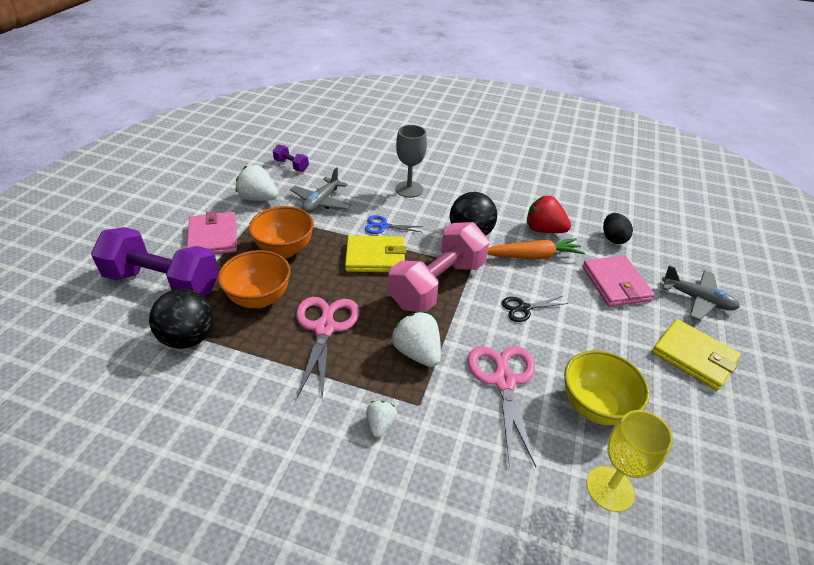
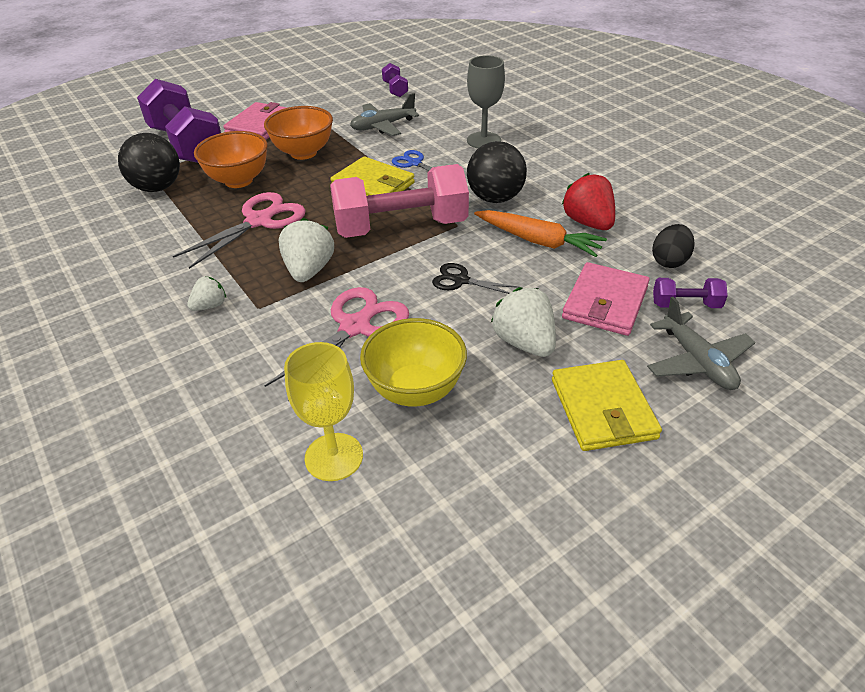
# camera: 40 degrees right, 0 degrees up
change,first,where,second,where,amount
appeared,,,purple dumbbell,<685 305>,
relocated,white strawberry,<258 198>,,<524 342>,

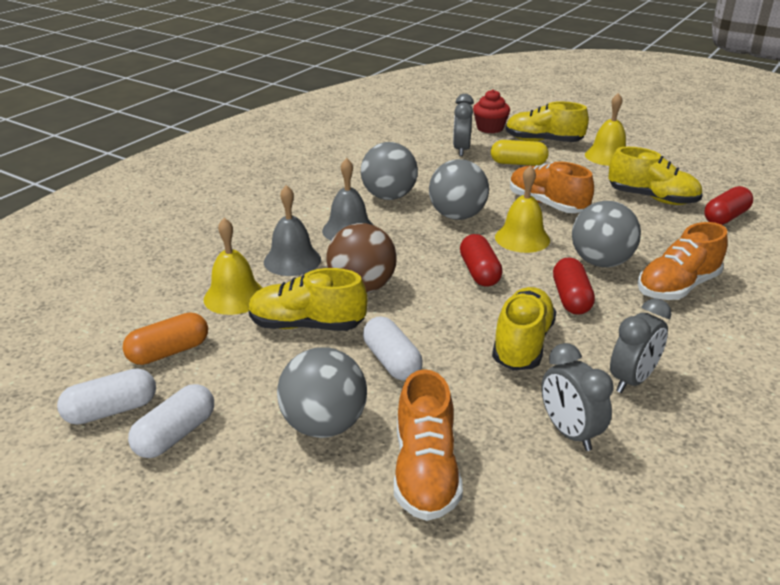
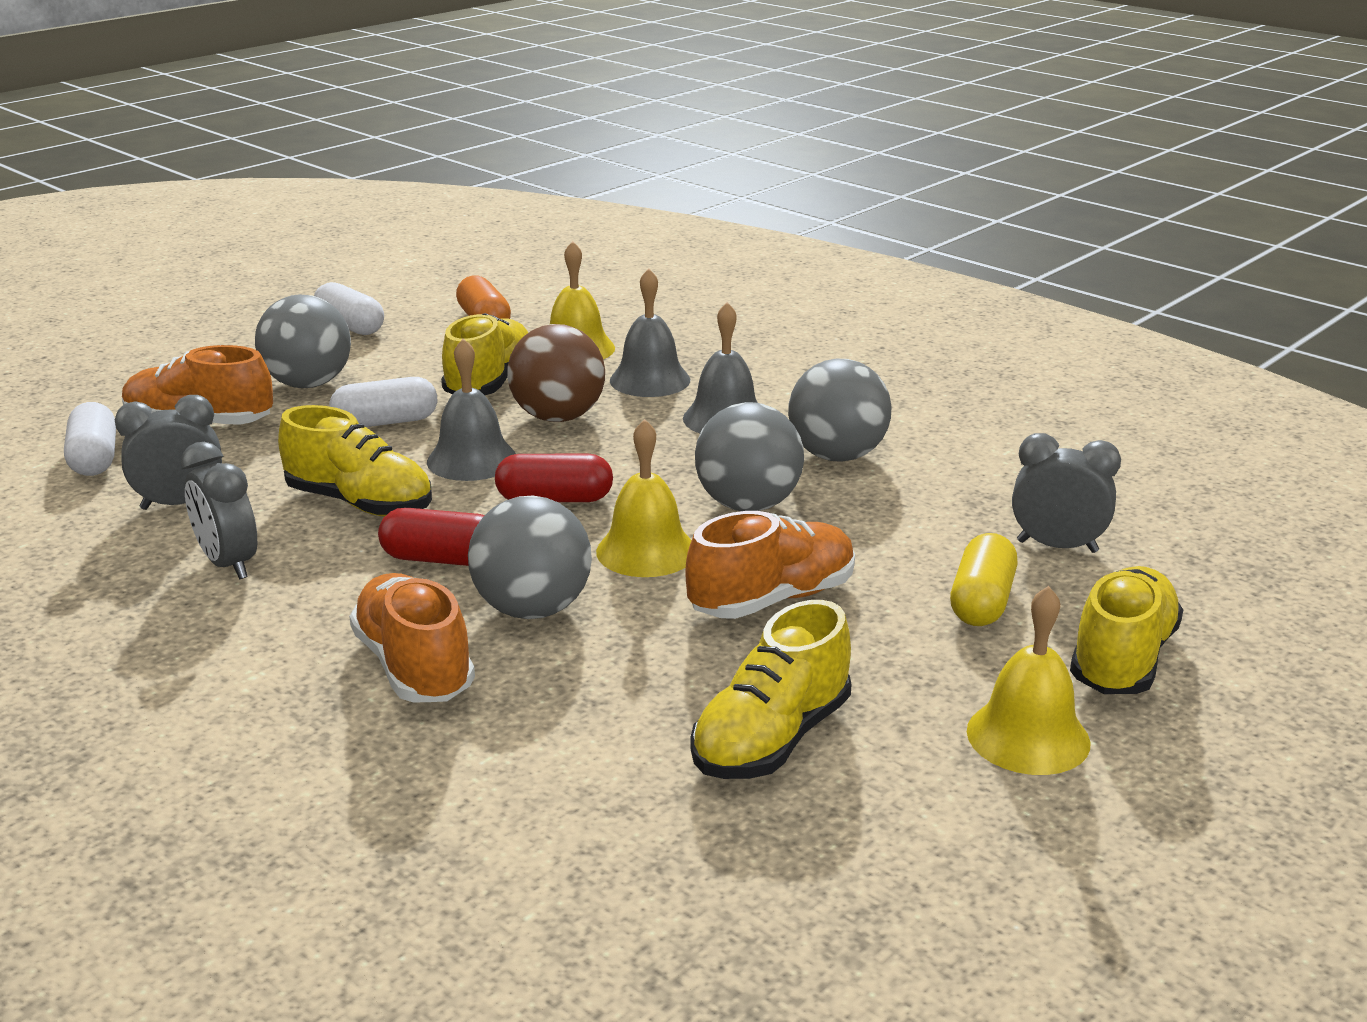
# camera: 100 degrees right, 5 degrees down
change,first,where,second,where,amount
missing,red cupcake,<490 128>,,,
missing,red capsule,<725 217>,,,
appeared,,,grey bell,<472 460>,
relocated,white capsule,<111 410>,,<94 459>,

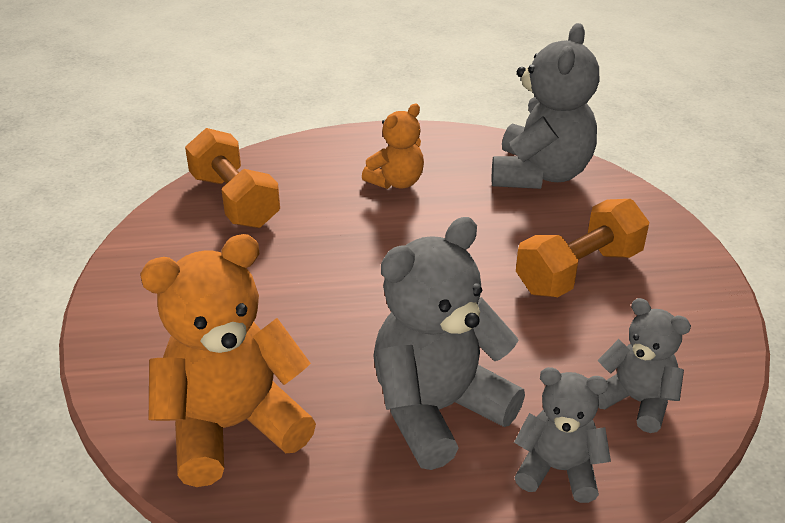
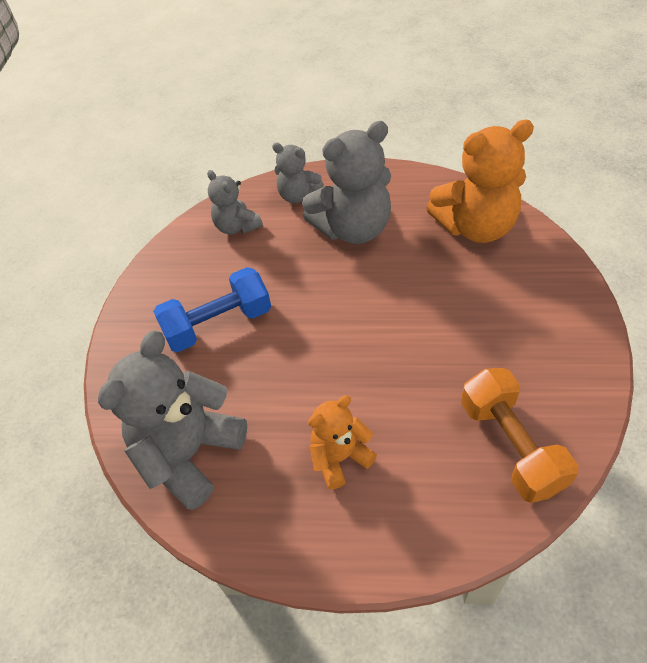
# camera: 165 degrees left, 15 degrees up
change,first,where,second,where,amount
colour,orange dumbbell,<579 271>,blue dumbbell,<218 324>,

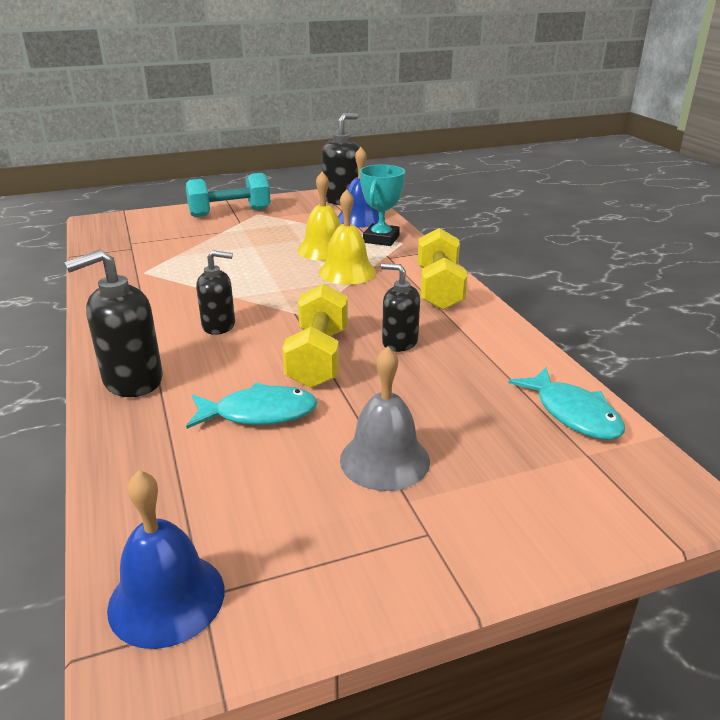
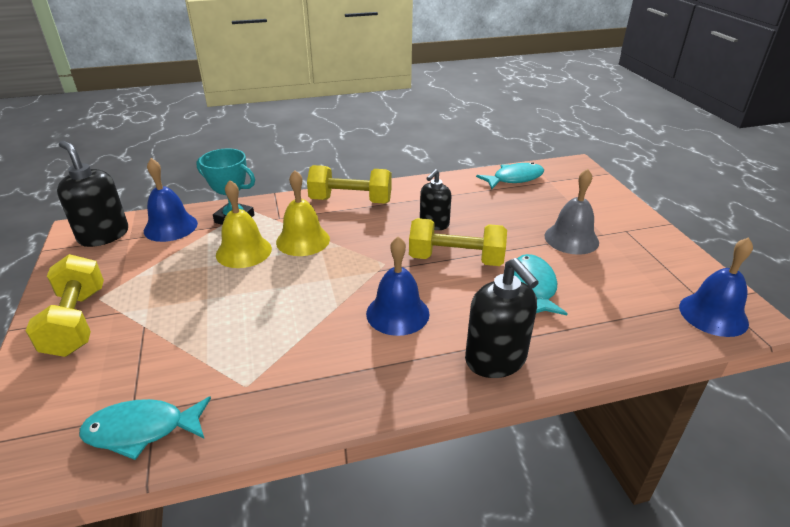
# camera: 85 degrees left, 5 degrees up
change,first,where,second,where,amount
appeared,,,turquoise fish,<142 430>,
exchanged,black soap dispenser,<219 326>,blue bell,<397 313>,
colour,turquoise dumbbell,<230 213>,yellow dumbbell,<77 322>,

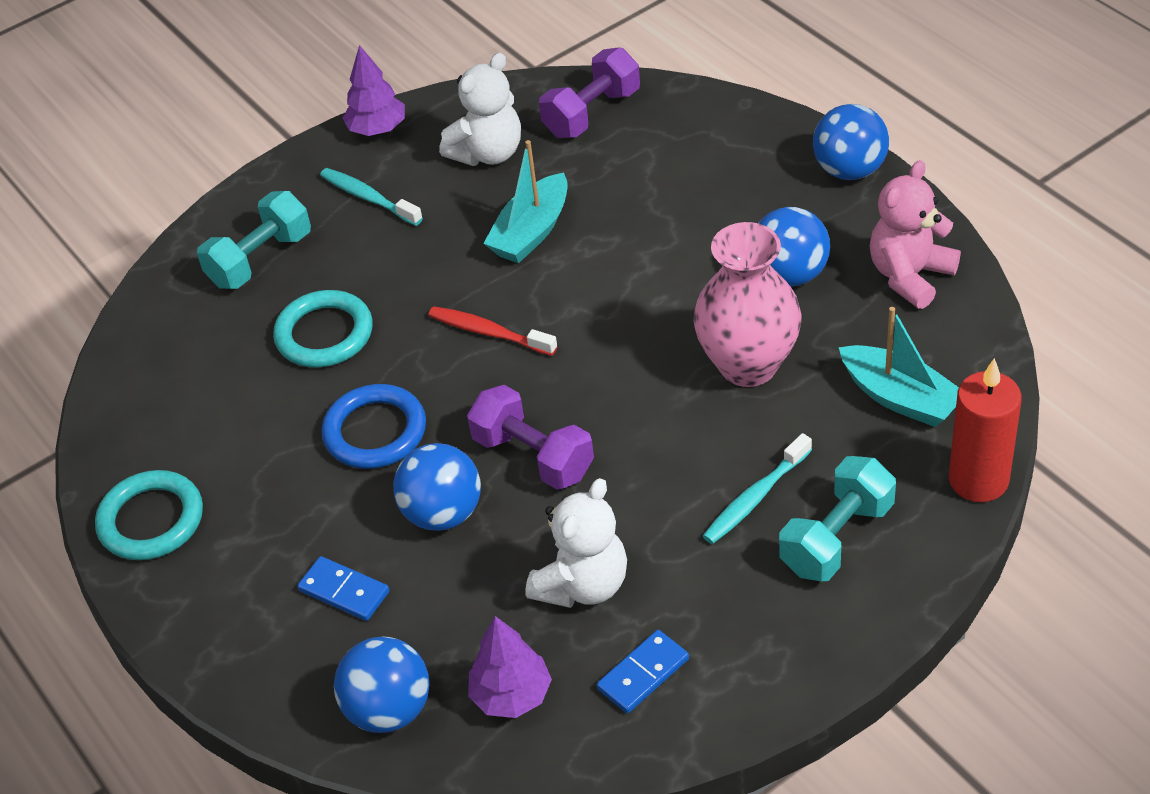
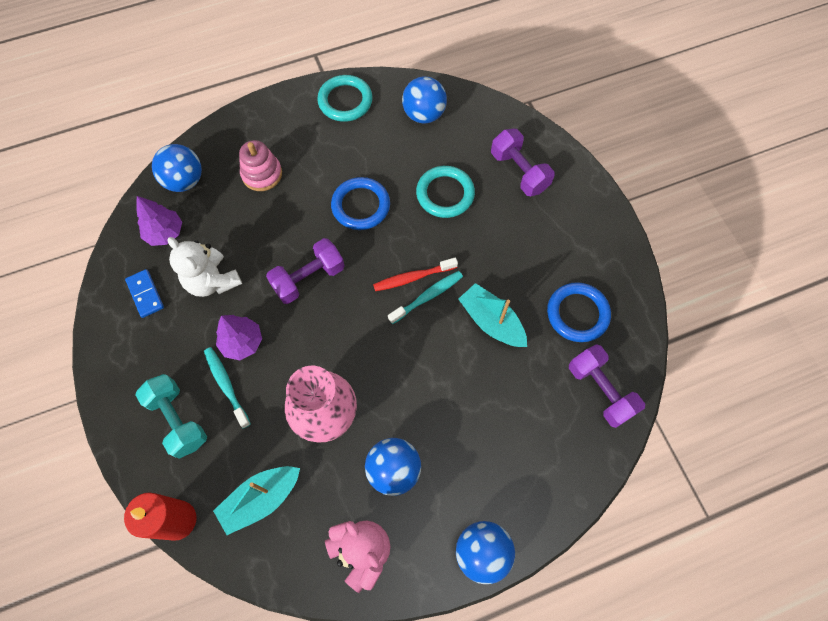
# camera: 100 degrees right, 20 degrees up
change,first,where,second,where,amount
relocated,turquoise toothbrush,<368 198>,,<427 296>,
relocated,purple tree,<377 129>,,<242 342>,
relocated,blue ball,<443 513>,,<424 114>,
exchanged,blue domino,<344 591>,pink stacking toy,<262 174>,
exchanged,white teddy bear,<488 153>,blue ring,<577 314>,
colour,turquoise dumbbell,<260 260>,purple dumbbell,<519 172>,
spun,red toothbrush,<489 332>,,<413 277>,150 degrees counterclockwise

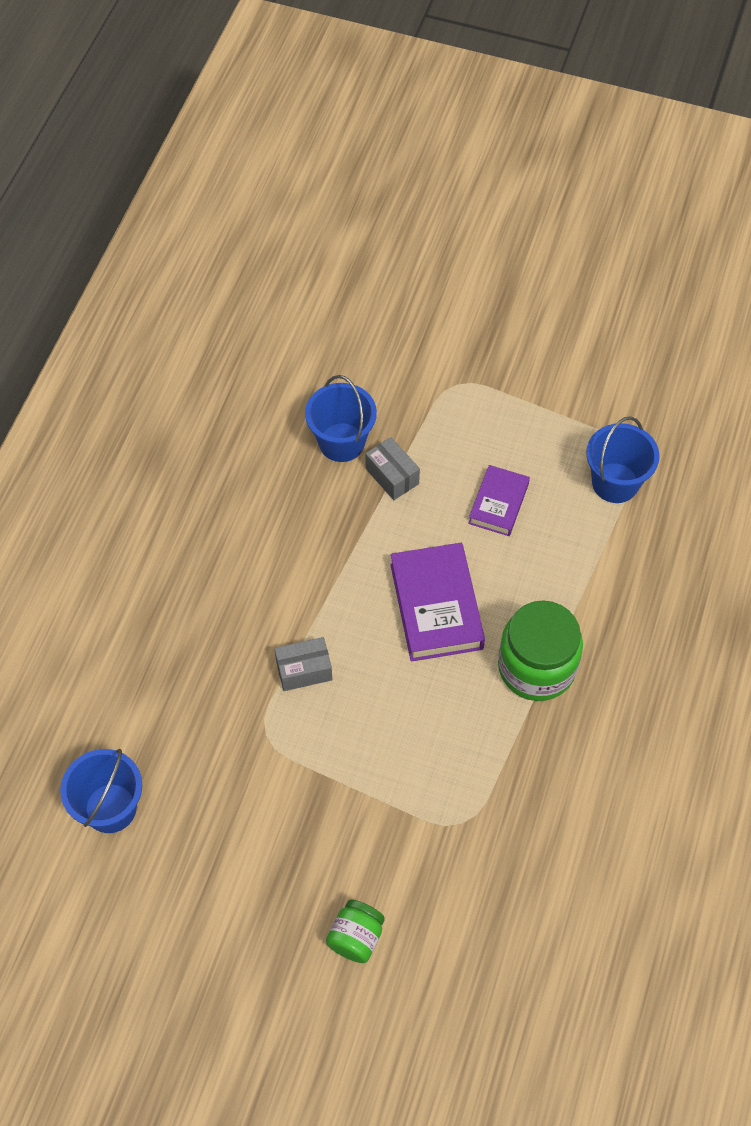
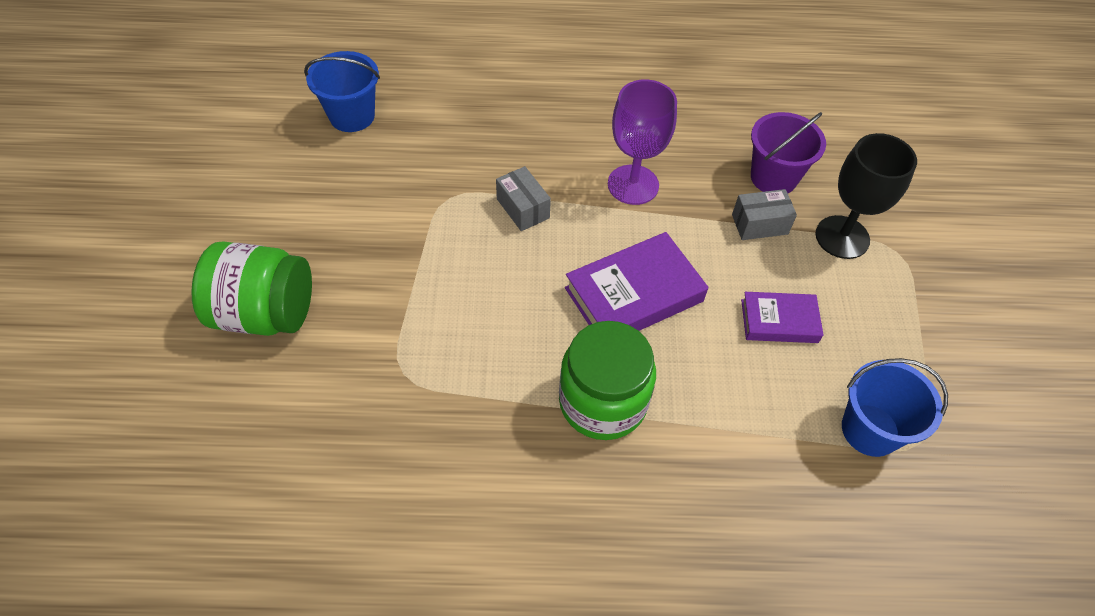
# camera: 70 degrees right, 5 degrees down
change,first,where,second,where,amount
appeared,,,purple goblet,<633 185>,
appeared,,,black goblet,<842 237>,
colour,blue bucket,<342 442>,purple bucket,<773 177>,
spun,grey box,<392 476>,,<759 224>,45 degrees clockwise
size,green jar,<356 937>,,<265 313>,x1.84

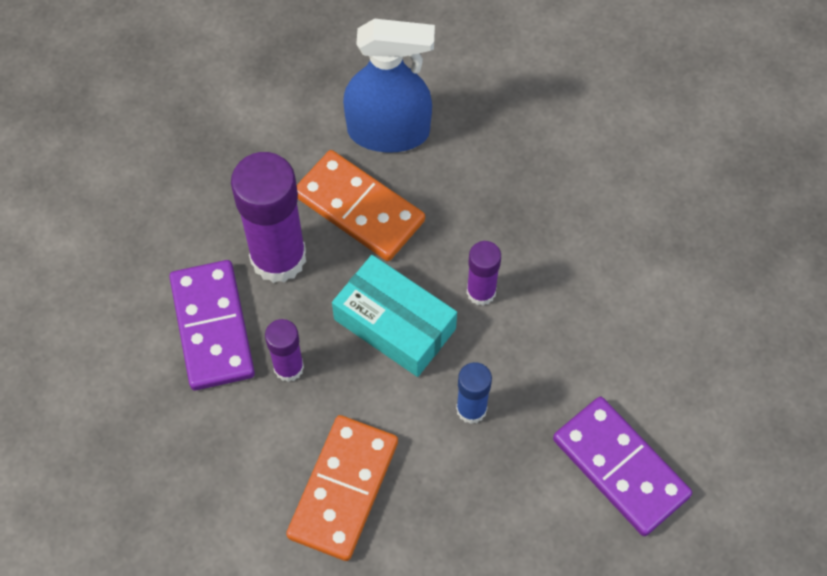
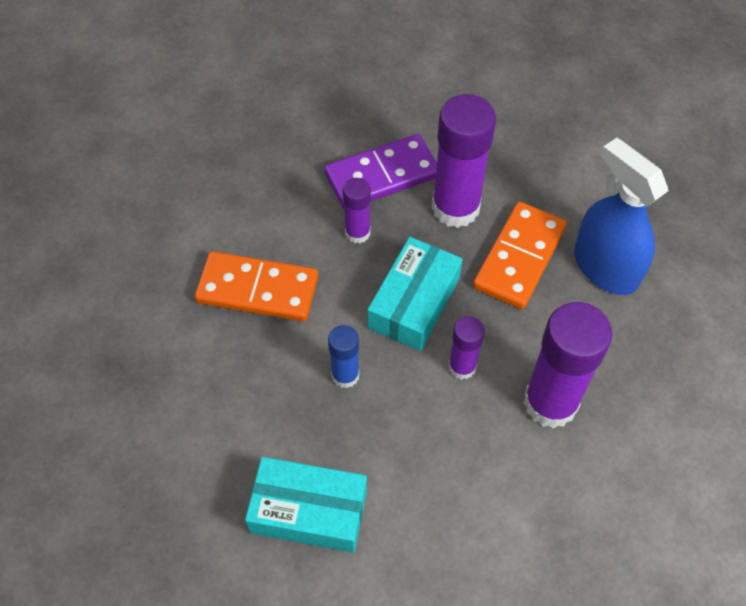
# camera: 80 degrees right, 5 degrees down
change,first,where,second,where,amount
appeared,,,purple glue stick,<550 403>,
exchanged,purple domino,<620 468>,turquoise box,<309 511>,
spun,blue spray bottle,<389 131>,,<605 267>,150 degrees clockwise

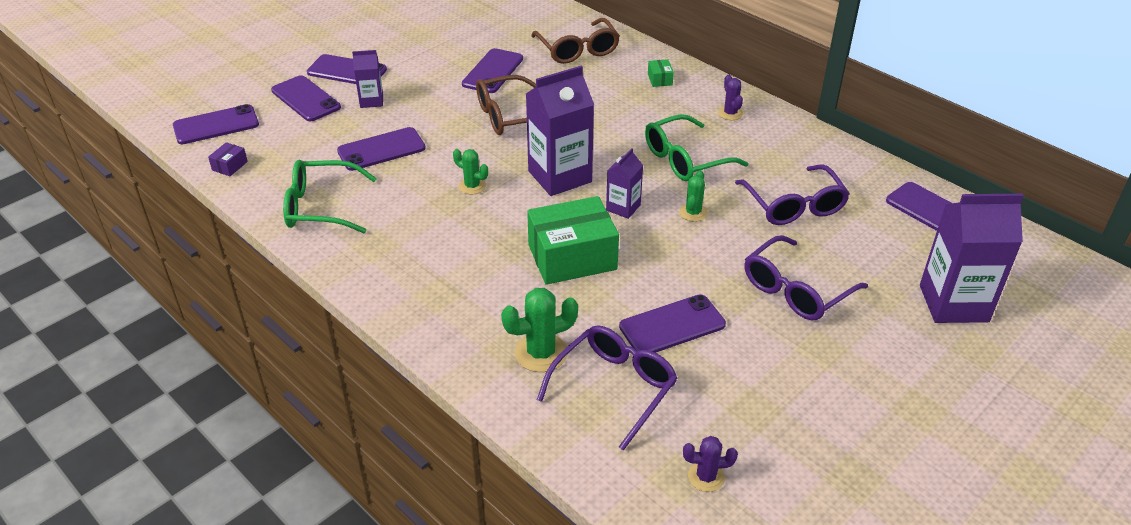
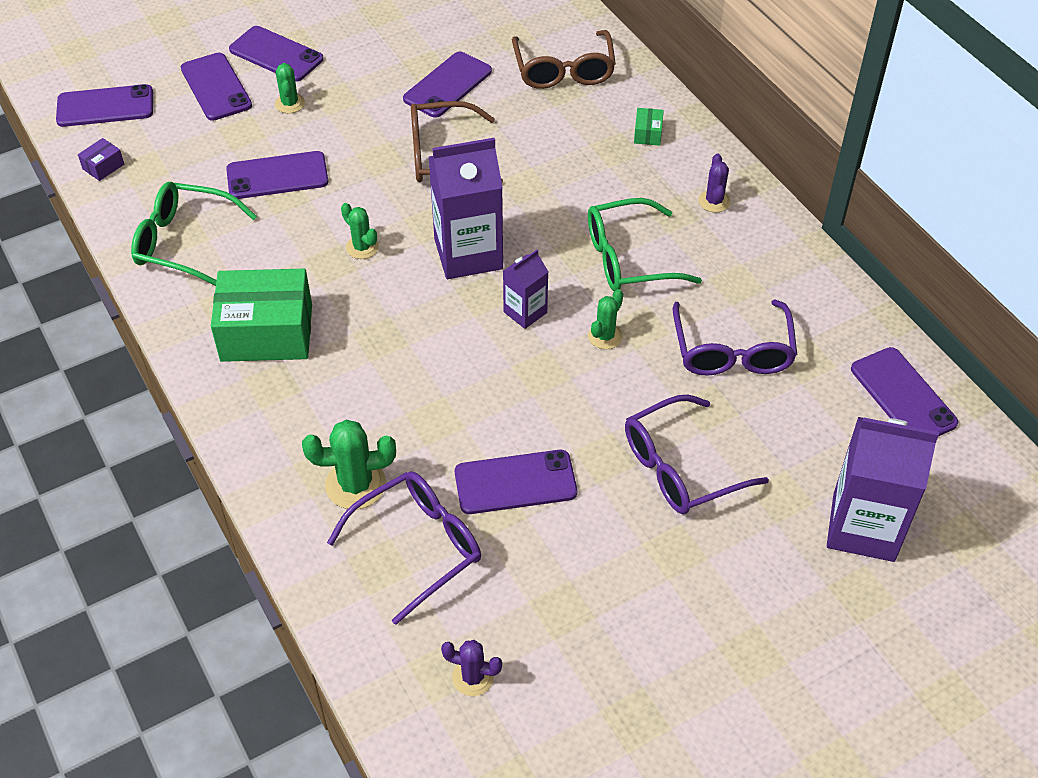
# camera: 15 degrees right, 10 degrees up
change,first,where,second,where,amount
relocated,green box,<572 257>,,<266 333>,
exchanged,purple carton,<371 101>,green cactus,<290 103>,

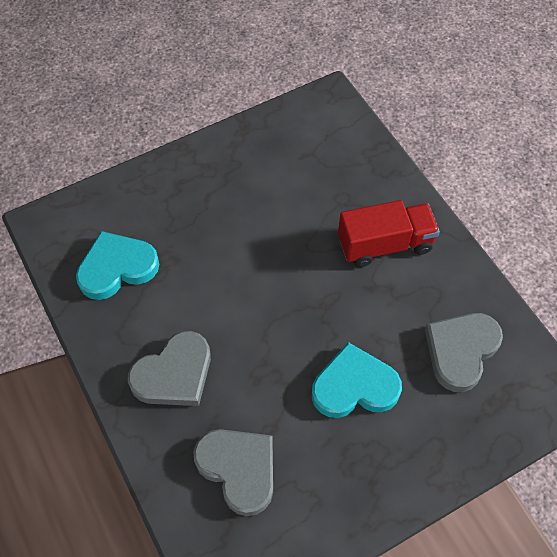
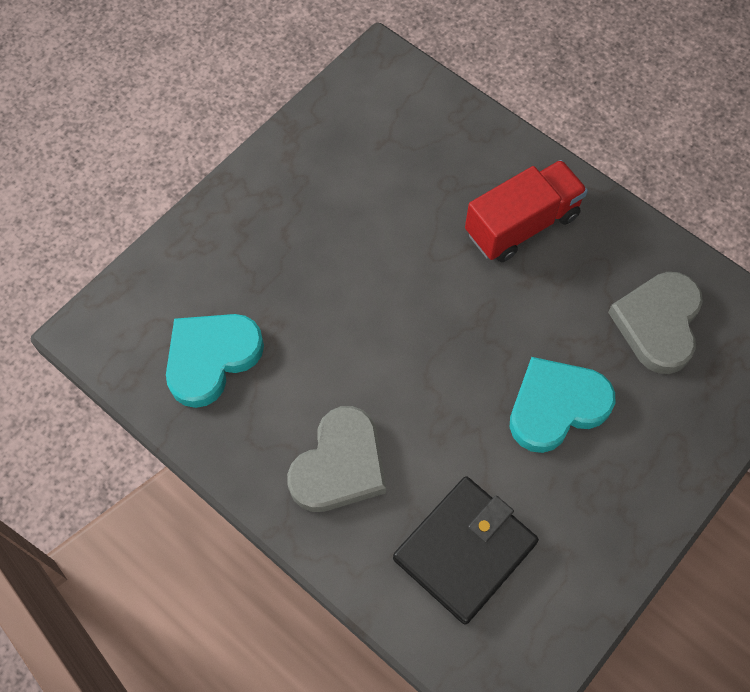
# camera: 20 degrees left, 5 degrees up
change,first,where,second,where,amount
exchanged,grey heart,<238 469>,black wallet,<465 550>,

